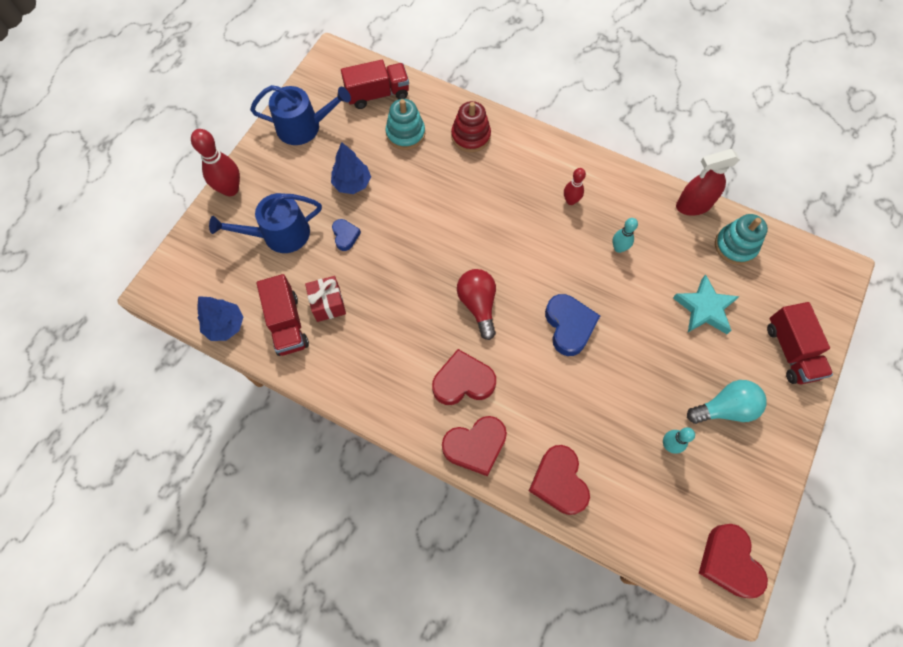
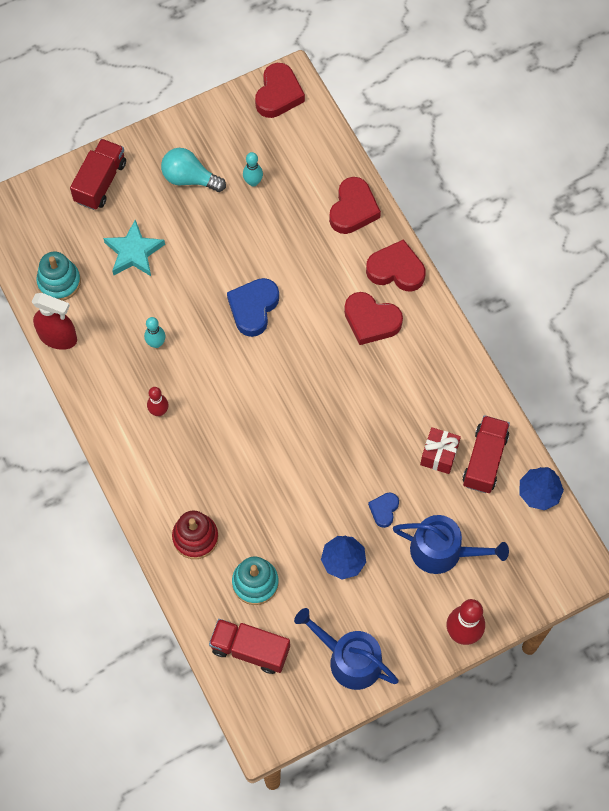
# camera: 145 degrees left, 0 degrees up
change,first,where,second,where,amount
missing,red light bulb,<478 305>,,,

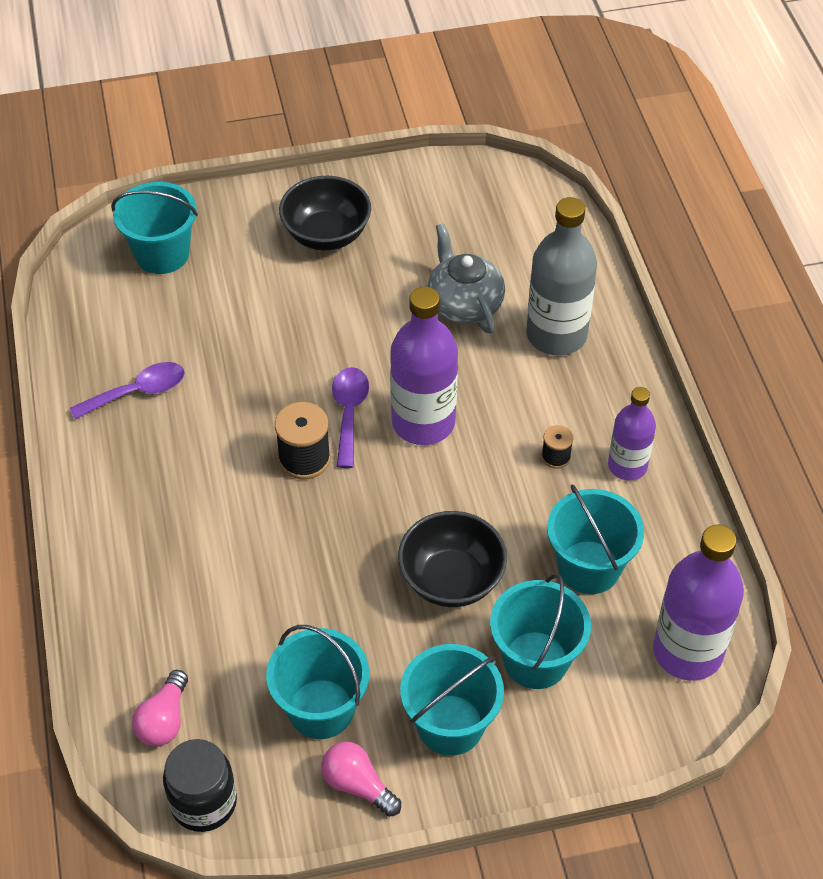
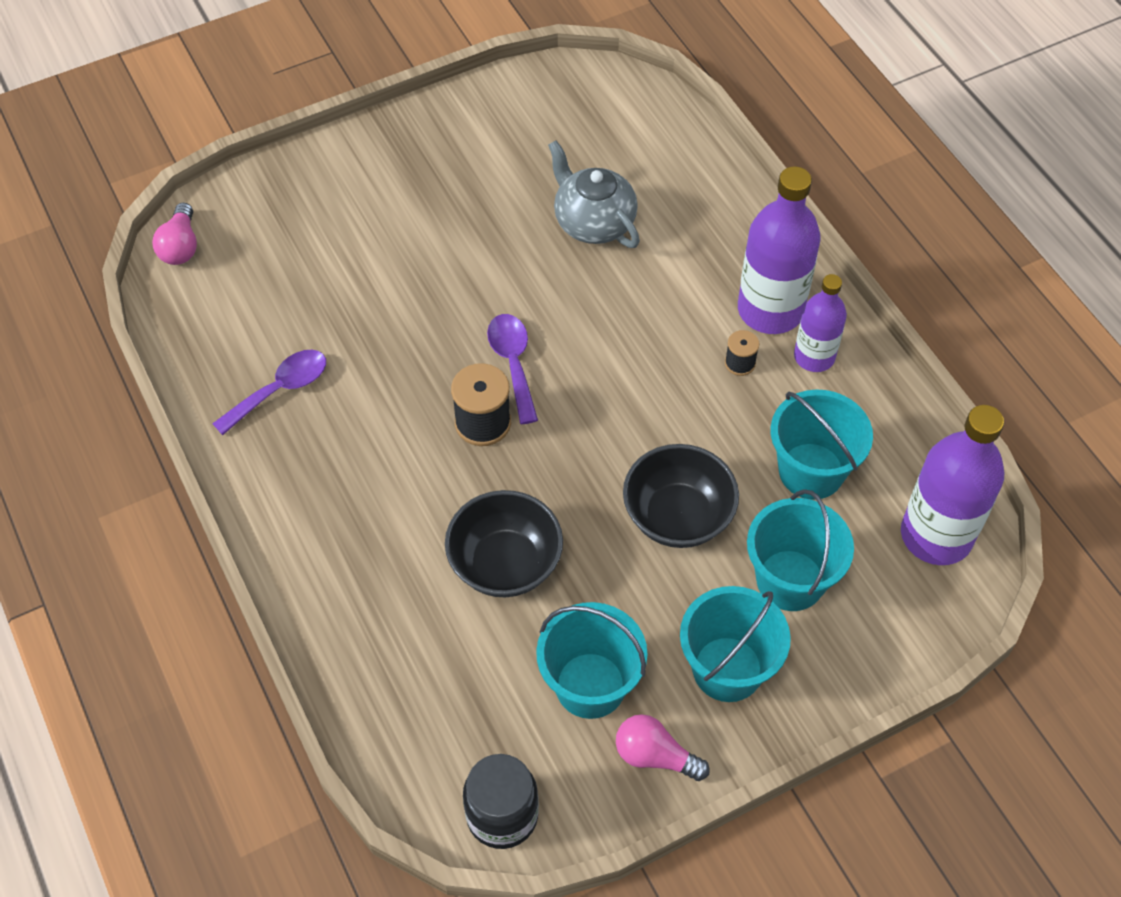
# camera: 15 degrees left, 5 degrees up
change,first,where,second,where,amount
missing,turquoise bucket,<162 254>,,,
missing,grey bottle,<556 335>,,,
relocated,pink light bulb,<164 720>,,<180 246>,
relocated,black bowl,<326 235>,,<505 564>,
relocated,purple bottle,<423 422>,,<770 310>,

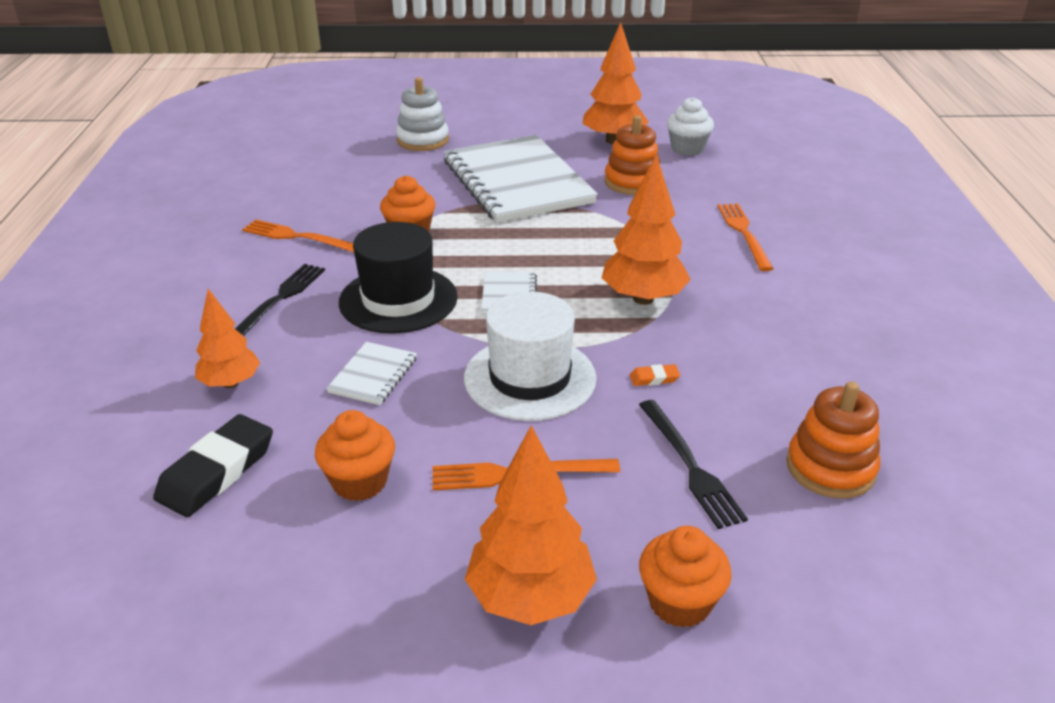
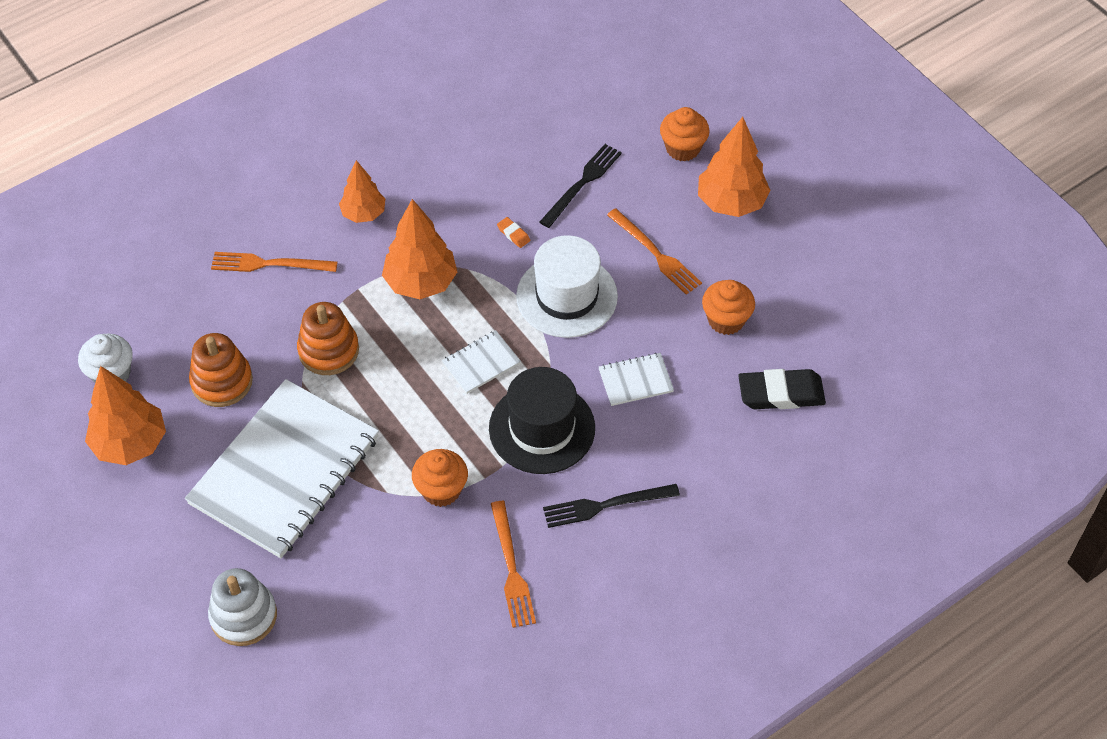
# camera: 125 degrees left, 20 degrees up
change,first,where,second,where,amount
relocated,orange tree,<230 383>,,<364 213>,
relocated,orange stacking toy,<830 468>,,<328 350>,
spun,orange fork,<744 233>,,<269 264>,45 degrees clockwise

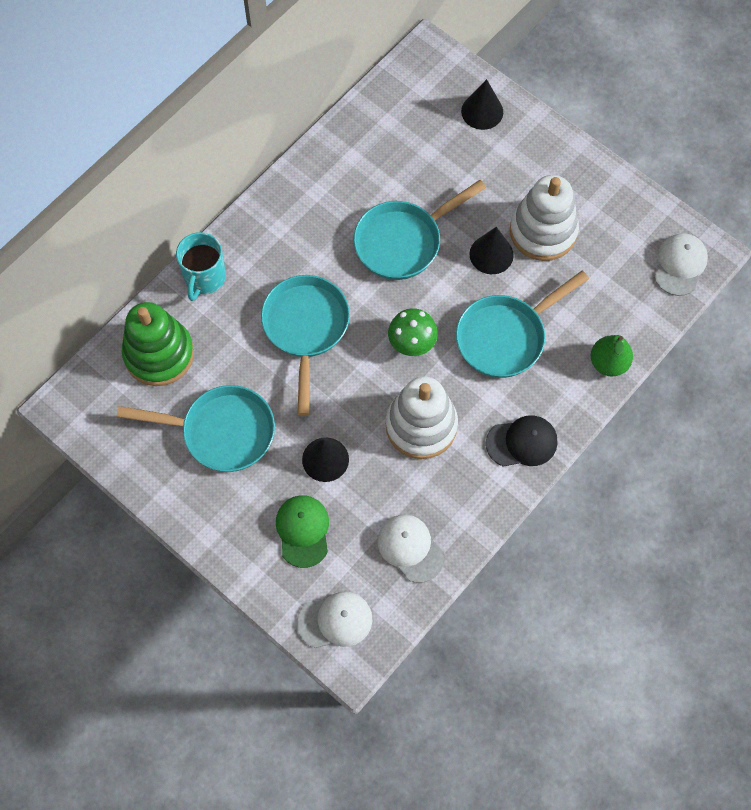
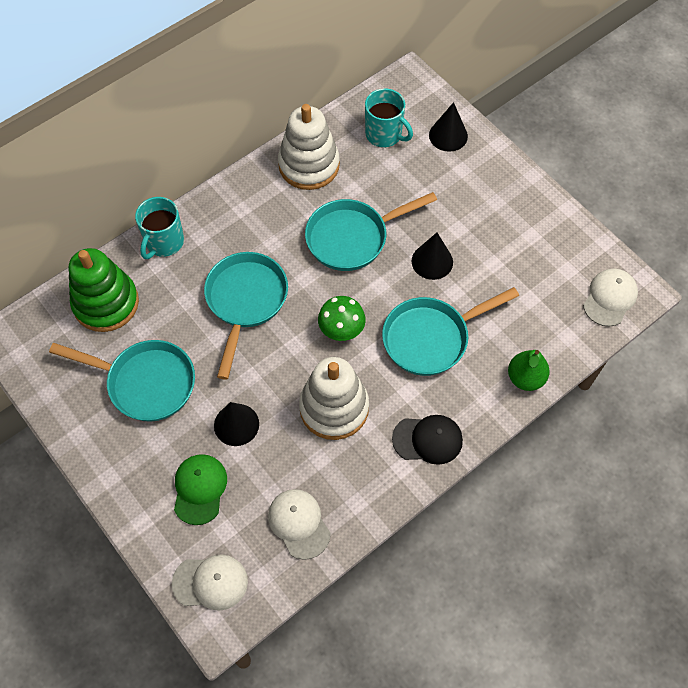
# camera: 10 degrees right, 5 degrees down
change,first,where,second,where,amount
appeared,,,turquoise mug,<384 134>,
relocated,white stacking toy,<543 231>,,<309 165>,

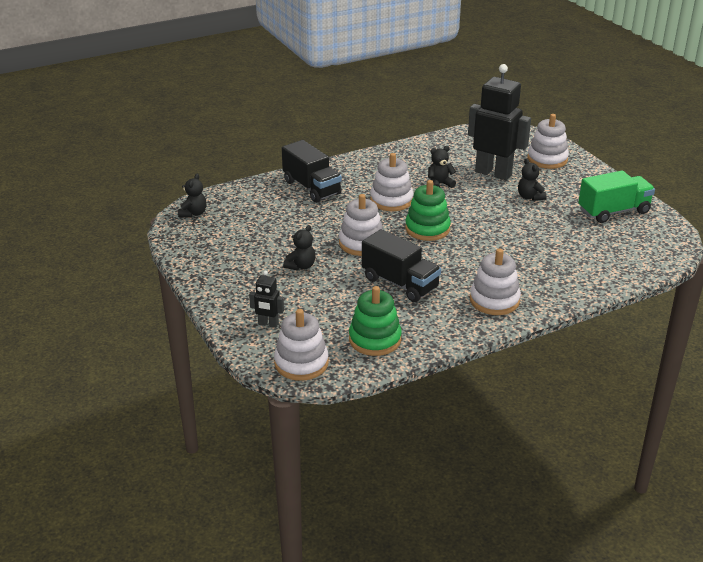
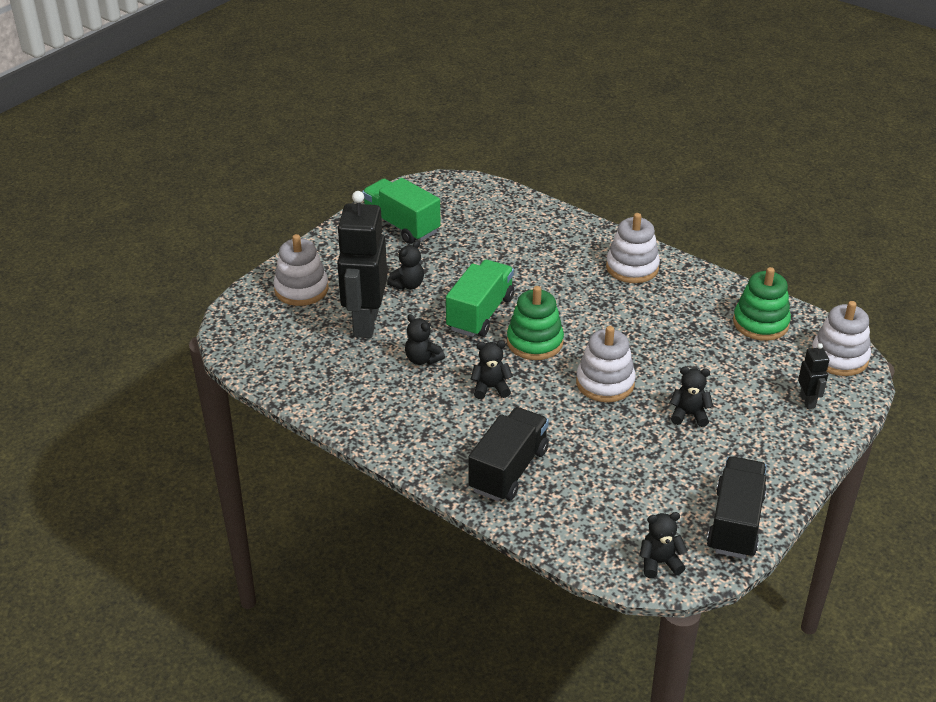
# camera: 115 degrees left, 5 degrees up
change,first,where,second,where,amount
appeared,,,green truck,<480 313>,
relocated,black truck,<400 283>,,<735 523>,
exchanged,white stacking toy,<391 200>,black teddy bear,<490 388>,

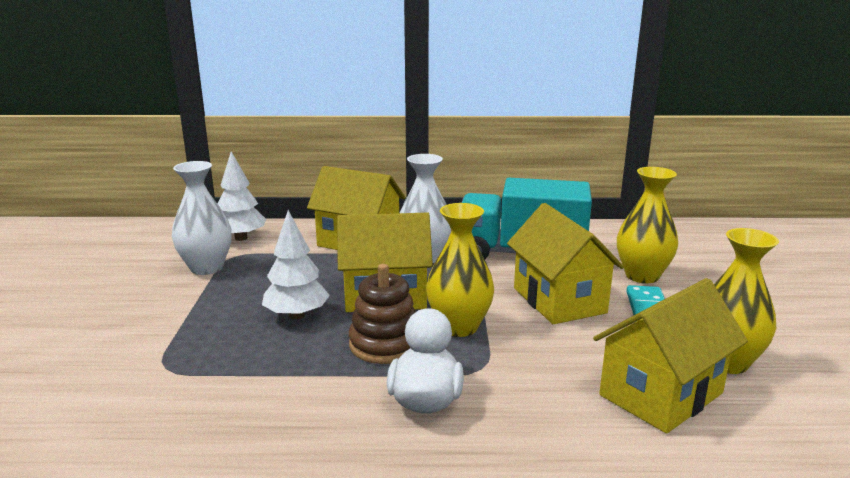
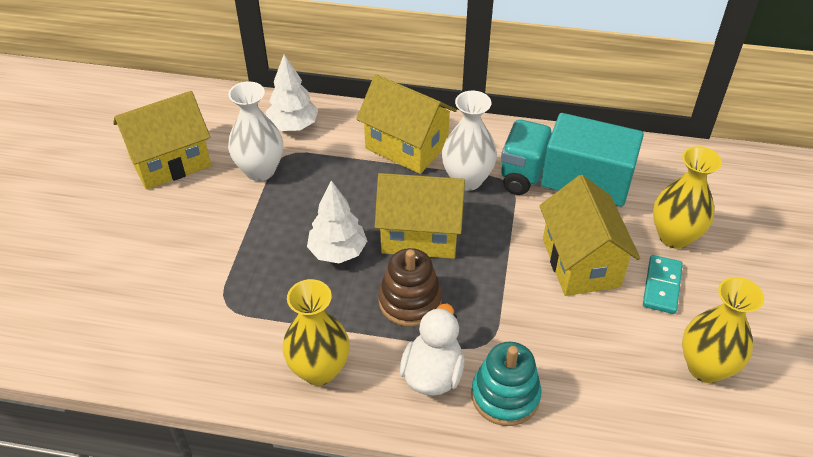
# camera: 10 degrees right, 25 degrees up
change,first,where,second,where,amount
appeared,,,turquoise stacking toy,<505 396>,
relocated,yellow vase,<459 327>,,<319 370>,
relocated,yellow house,<661 394>,,<170 162>,

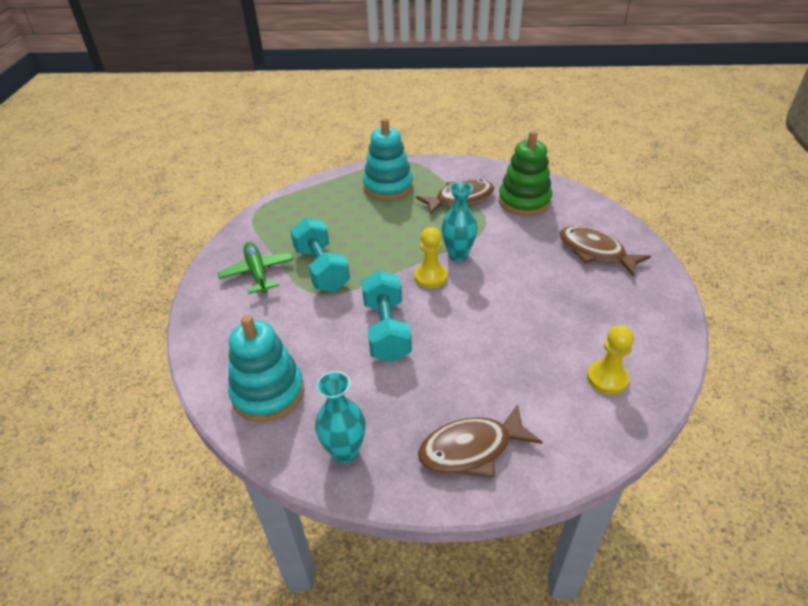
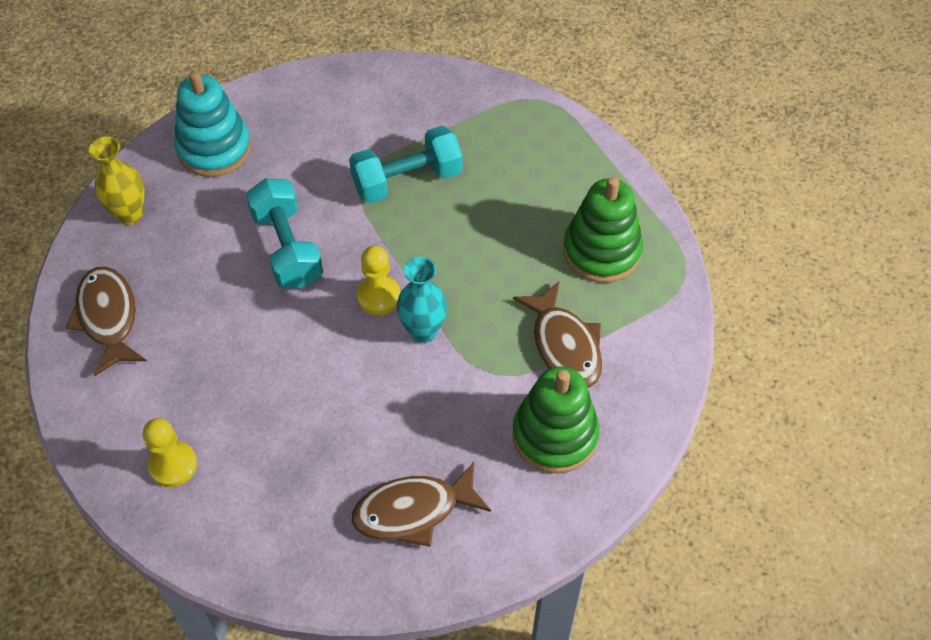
# camera: 90 degrees right, 15 degrees up
change,first,where,second,where,amount
missing,green plane,<257 273>,,,
colour,turquoise vase,<345 451>,yellow vase,<129 214>,
colour,turquoise stacking toy,<388 187>,green stacking toy,<601 251>,
spun,turquoise dumbbell,<387 330>,,<287 248>,75 degrees clockwise
spun,brown fish,<595 252>,,<413 511>,150 degrees counterclockwise

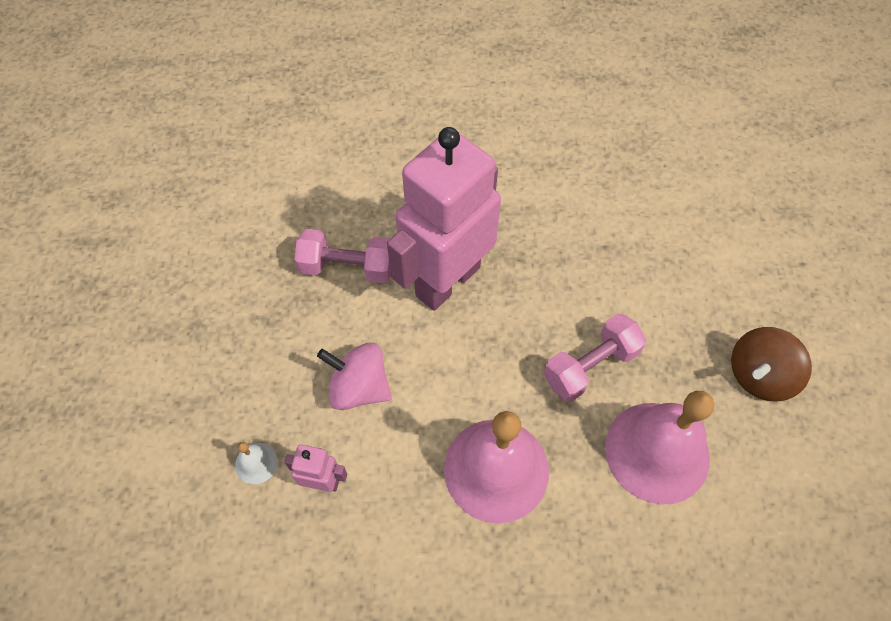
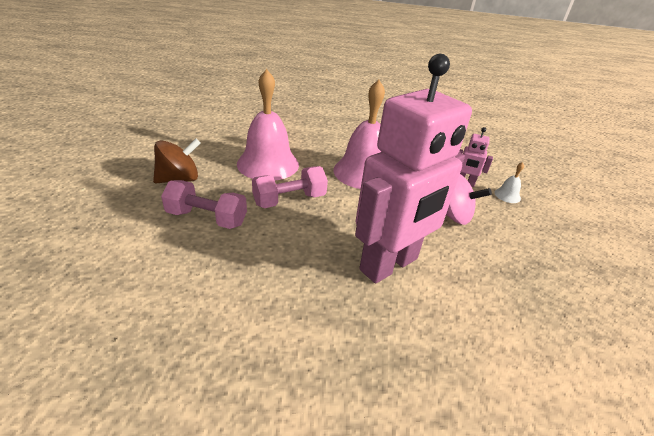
# camera: 175 degrees left, 25 degrees down
change,first,where,second,where,amount
relocated,pink dumbbell,<348 267>,,<207 218>,

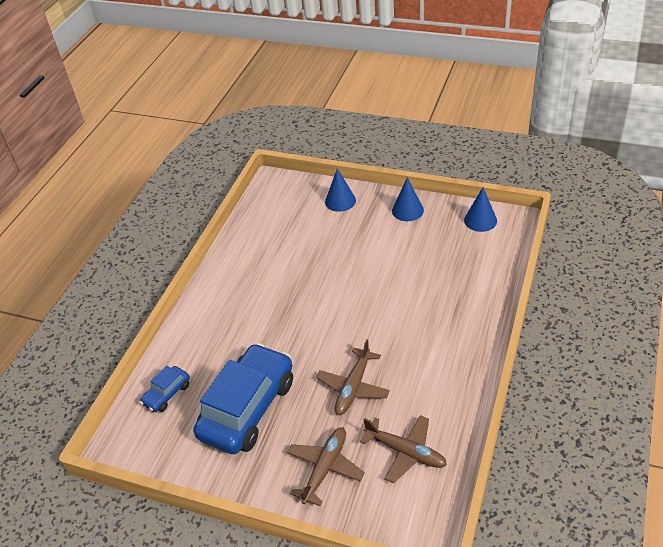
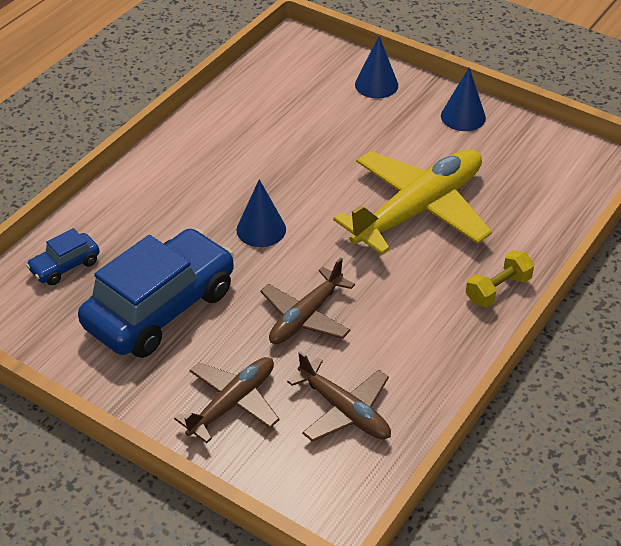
# camera: 10 degrees right, 0 degrees up
change,first,where,second,where,amount
appeared,,,yellow plane,<418 210>,
appeared,,,yellow dumbbell,<498 290>,
relocated,blue cone,<480 220>,,<261 229>,

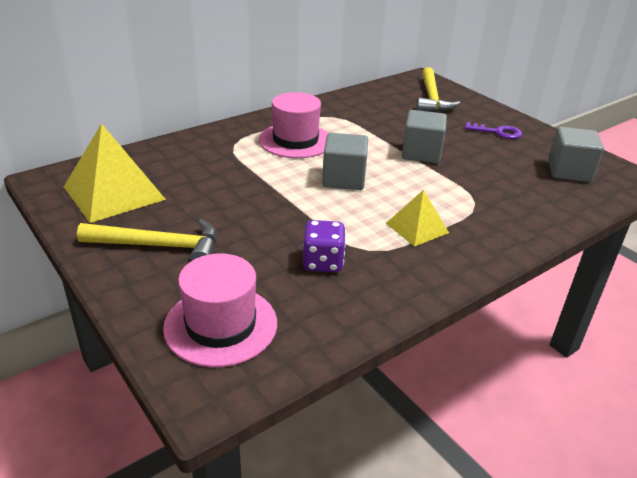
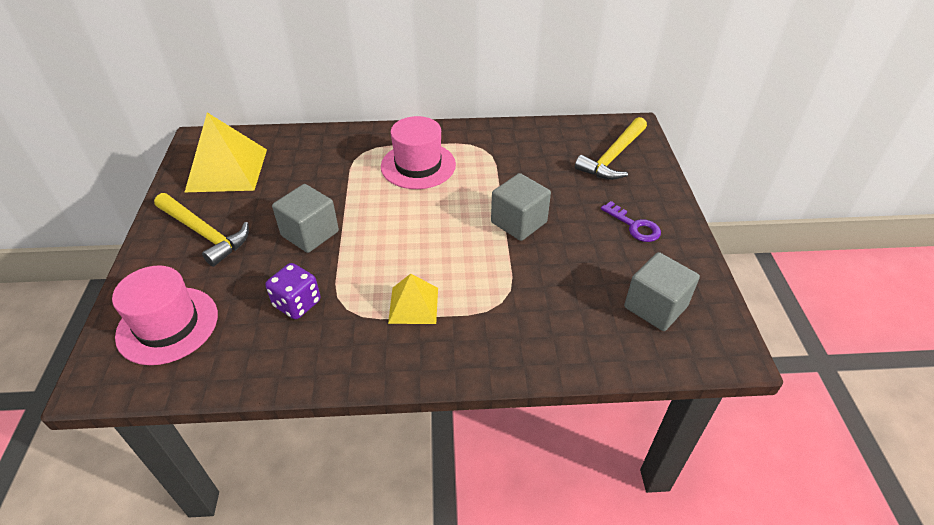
# camera: 35 degrees right, 10 degrees up
change,first,where,second,where,amount
relocated,grey cube,<344 179>,,<310 233>,

